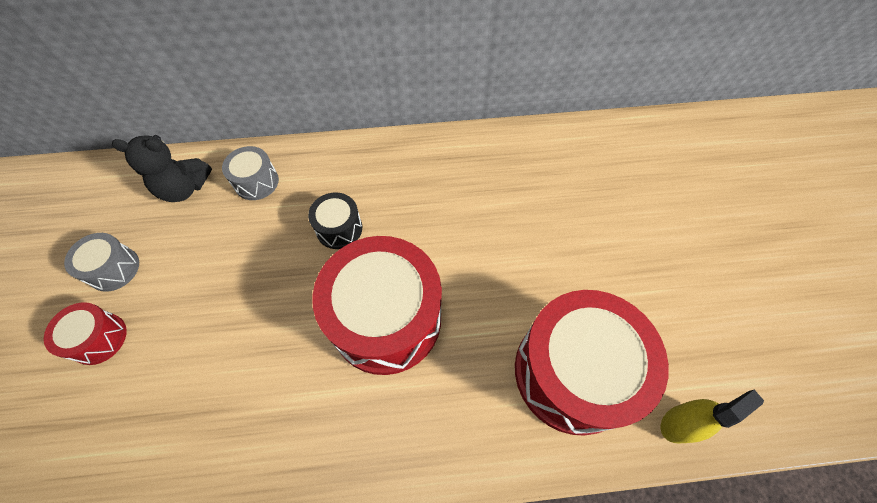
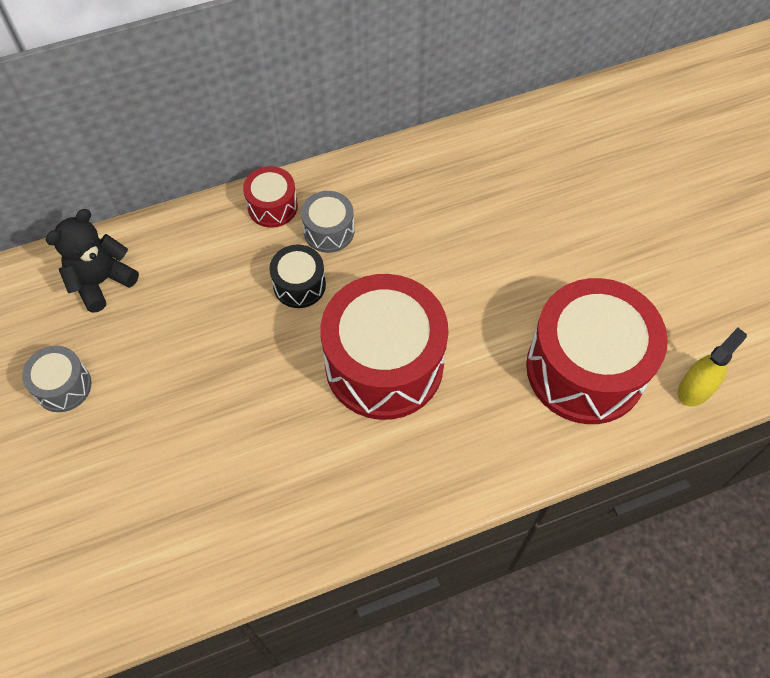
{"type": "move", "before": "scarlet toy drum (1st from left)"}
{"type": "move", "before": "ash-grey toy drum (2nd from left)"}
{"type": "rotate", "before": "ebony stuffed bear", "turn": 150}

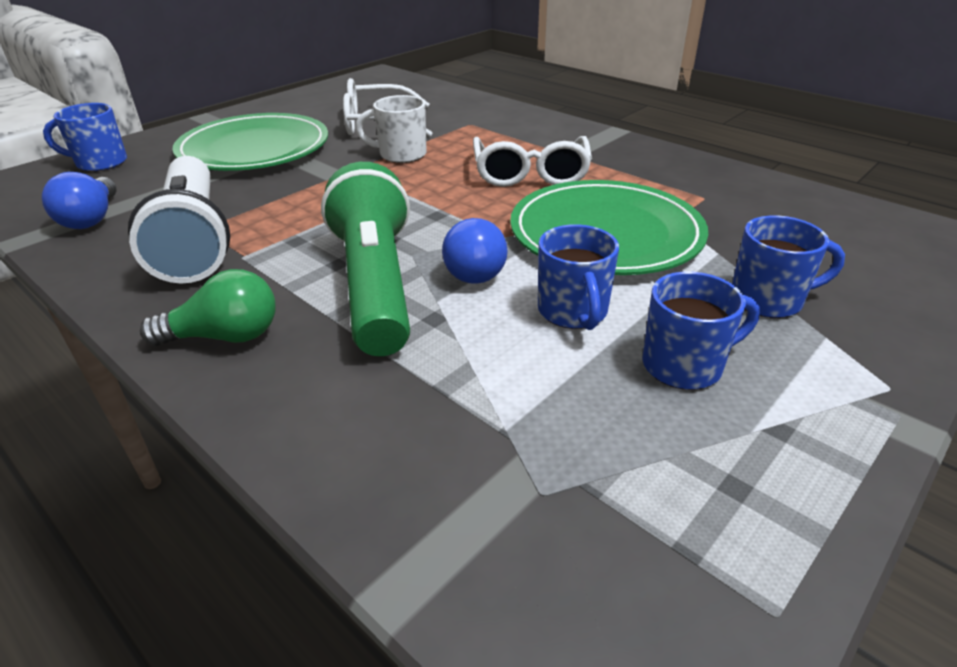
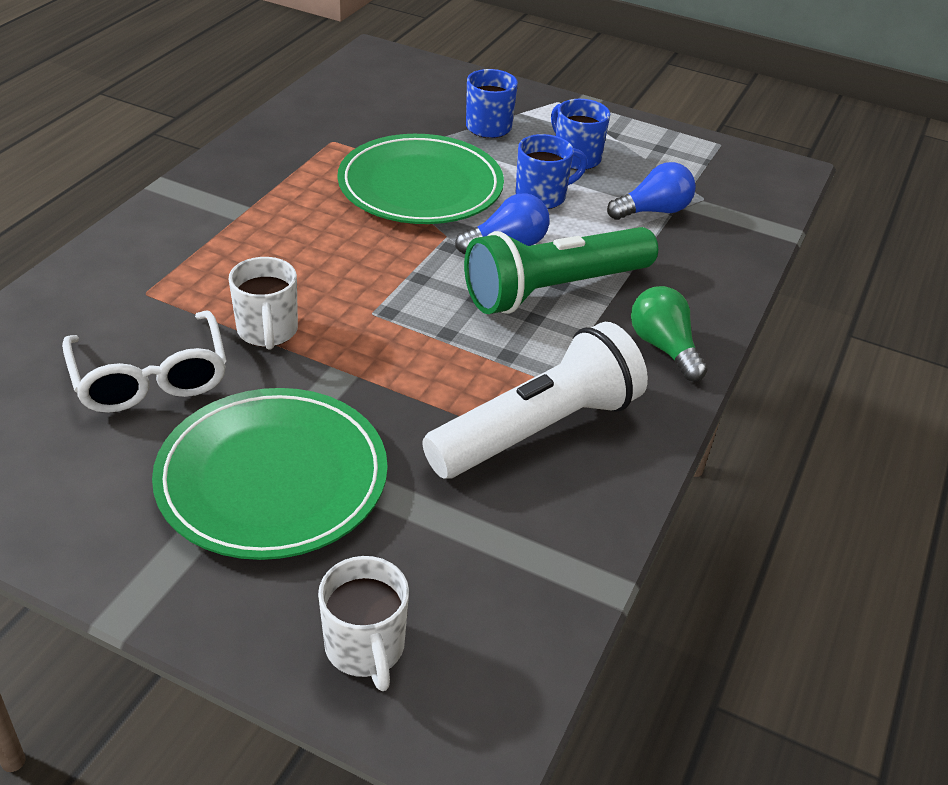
{"type": "delete", "before": "white glasses (2nd from left)"}
{"type": "move", "before": "cobalt lightbulb (1st from left in the first image)", "after": "cobalt lightbulb (2nd from left)"}
{"type": "recolor", "before": "cobalt coffee mug (1st from left)", "after": "white coffee mug (2nd from left)"}

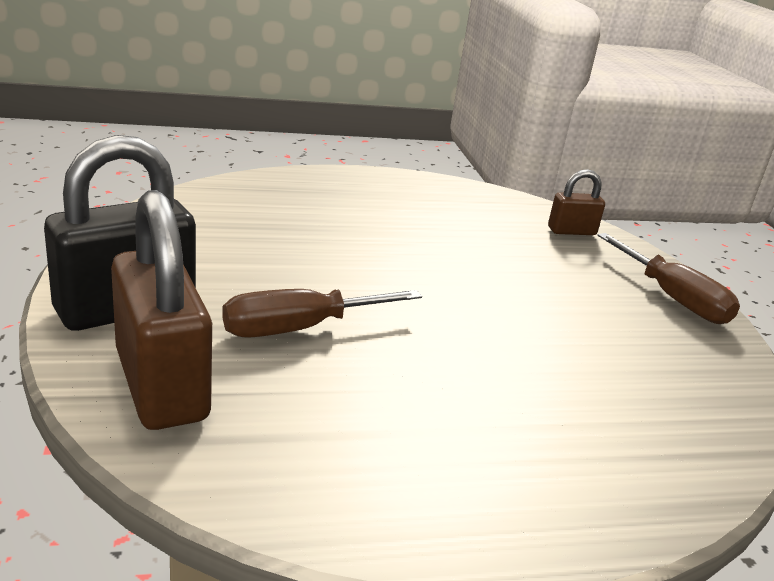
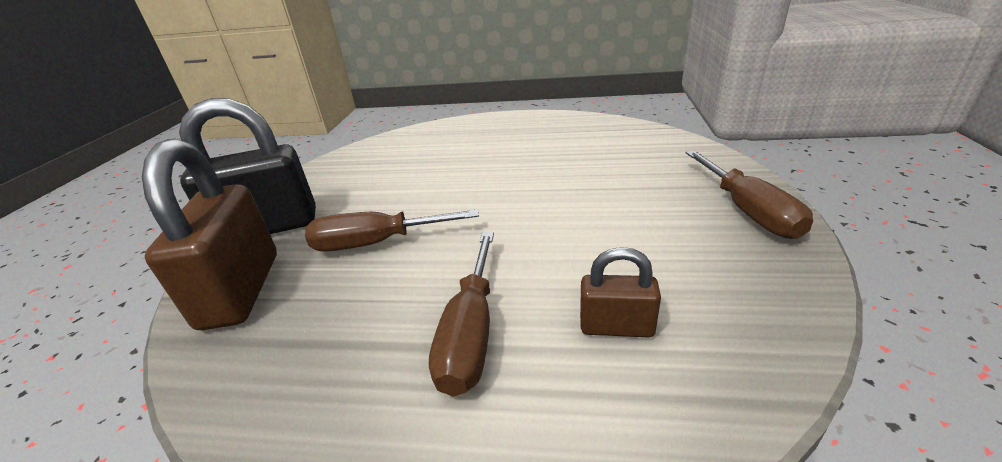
{"type": "insert", "after": "brown hand screwdriver (2nd from left)"}
{"type": "move", "before": "brown lock (2nd from left)"}

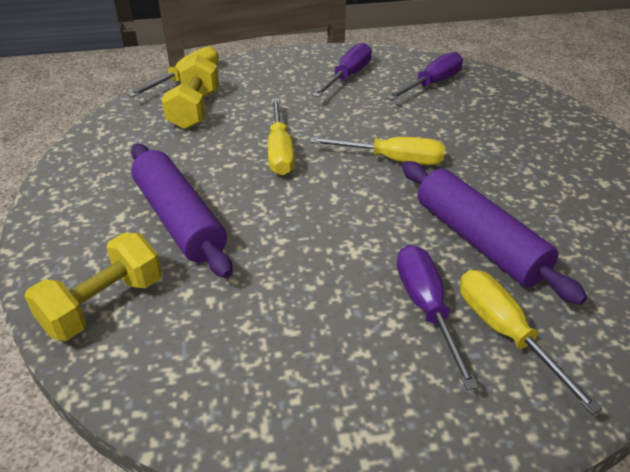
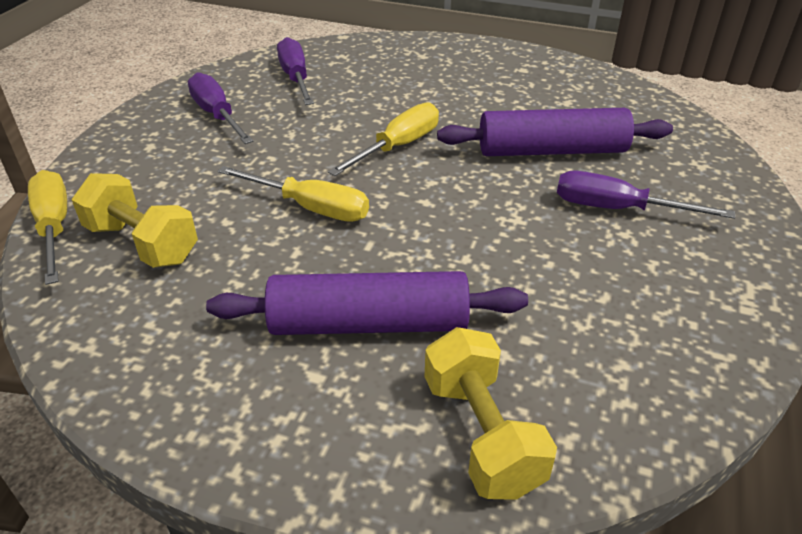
{"type": "delete", "before": "bright yellow hand screwdriver (4th from left)"}

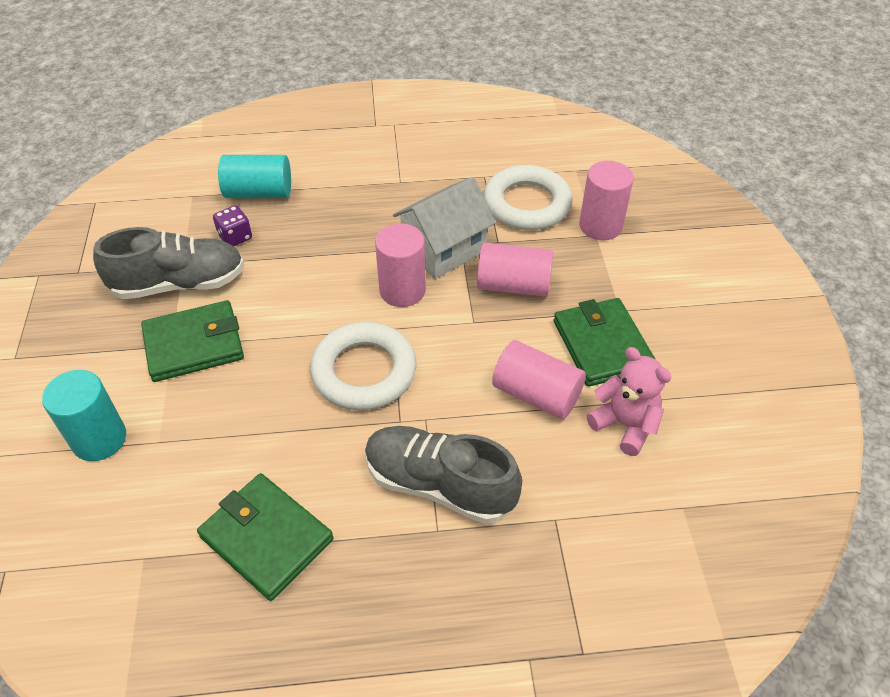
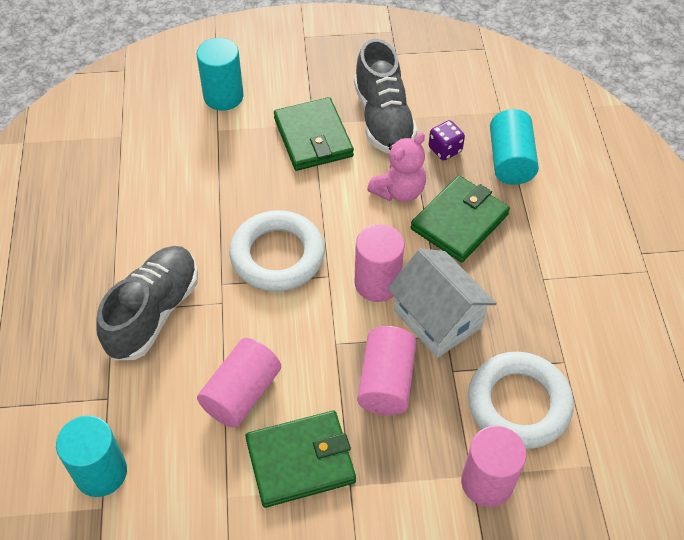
{"type": "insert", "after": "teal cylinder shape (1st from left)"}
{"type": "move", "before": "green wallet (2nd from left in the first image)", "after": "green wallet (3rd from left)"}
{"type": "move", "before": "rosy stuffed bear"}

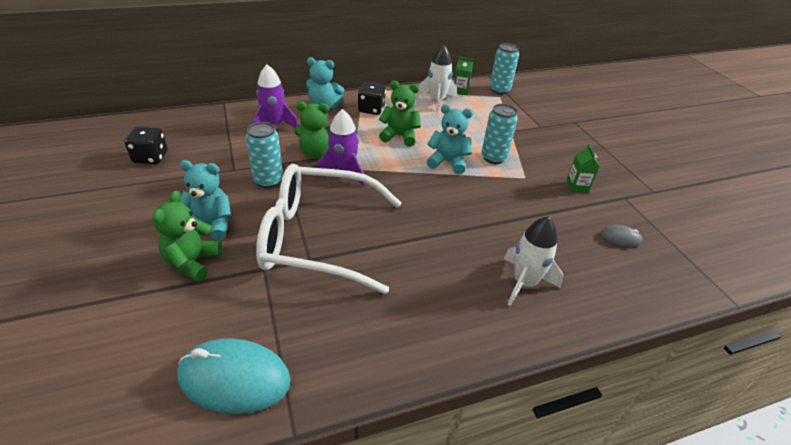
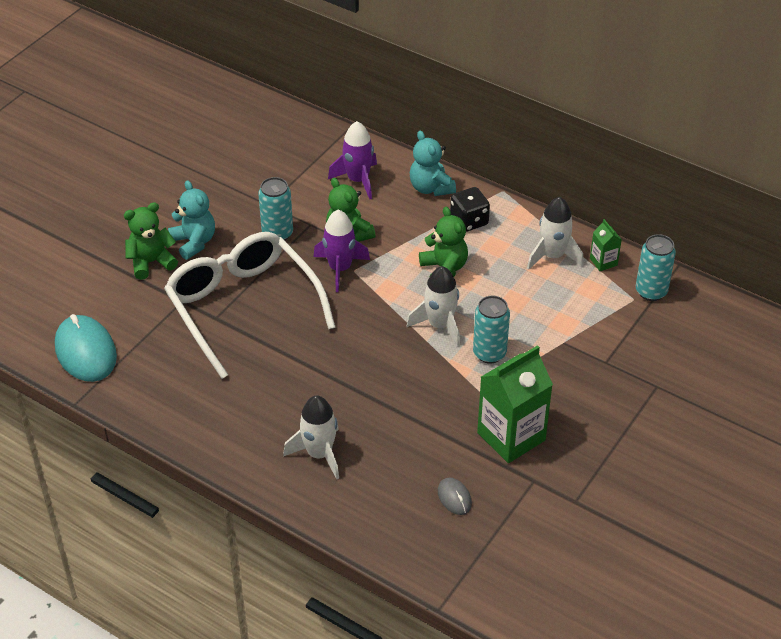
{"type": "delete", "before": "ebony game die (1st from left)"}
{"type": "replace", "before": "teal stuffed bear (3rd from left)", "after": "white toy rocket (2nd from left)"}
{"type": "resize", "before": "green juice carton (2nd from left in the first image)", "scale": 2.14}

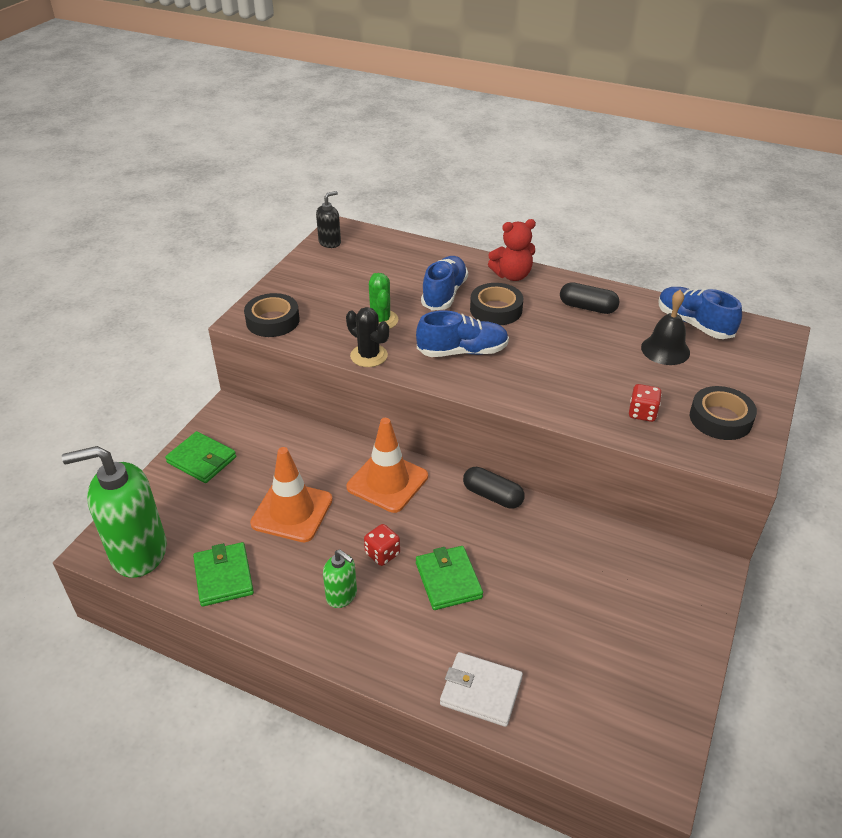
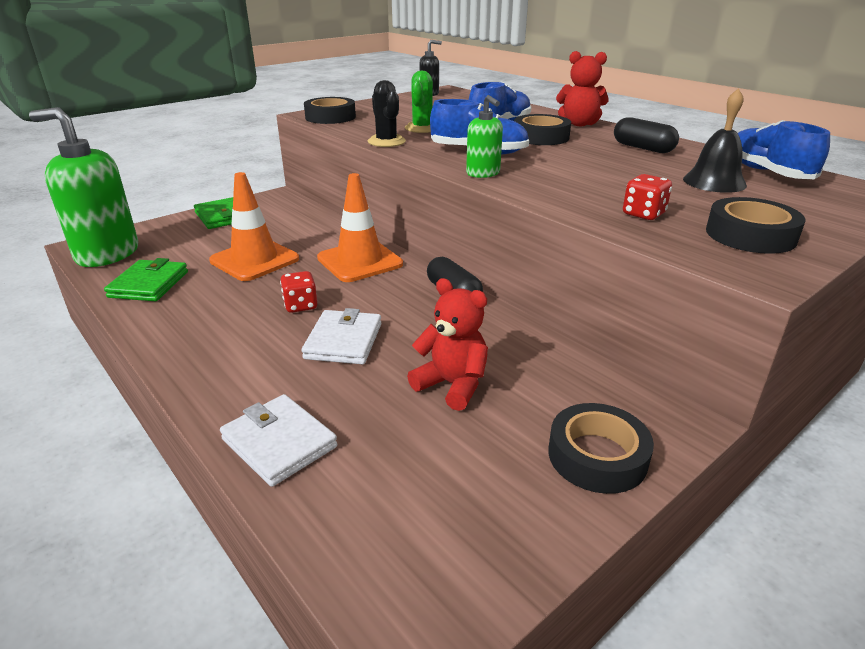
{"type": "insert", "after": "scarlet stuffed bear (1st from left)"}
{"type": "insert", "after": "ebony roll of tape (3rd from left)"}
{"type": "move", "before": "green soap pump (2nd from left)"}
{"type": "recolor", "before": "green wallet (3rd from left)", "after": "white wallet (2nd from left)"}

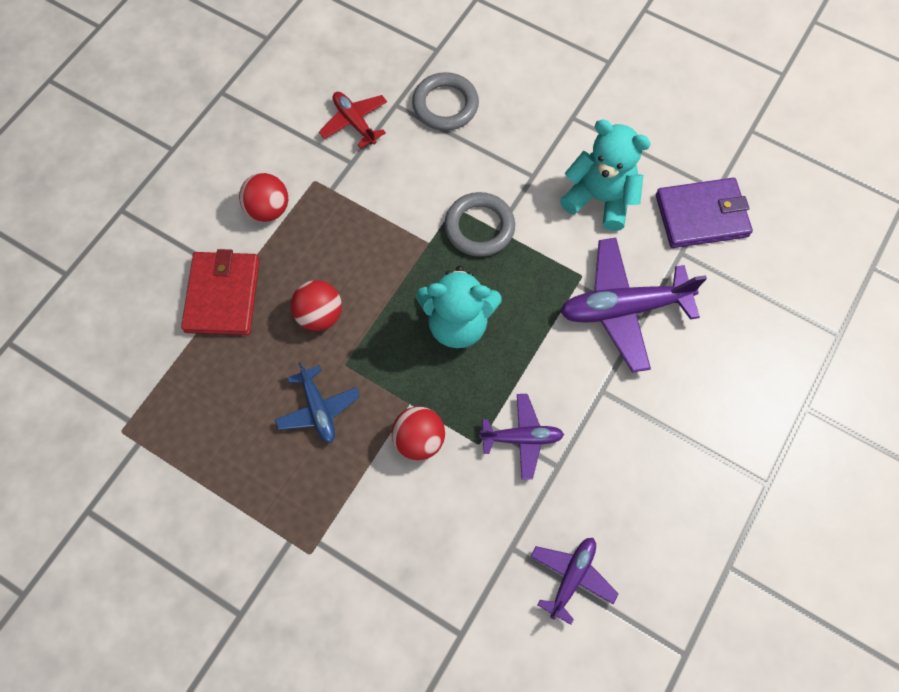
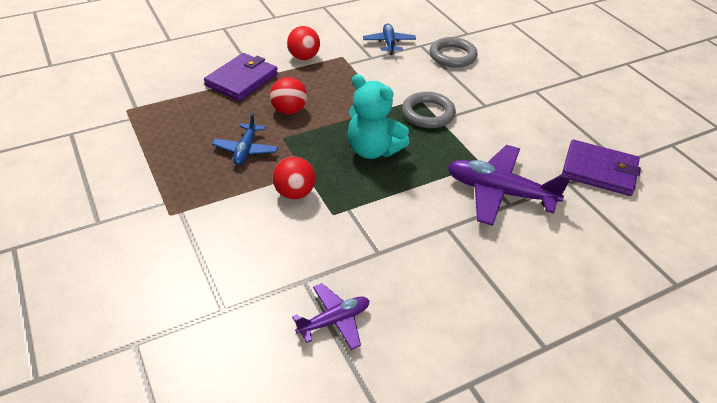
{"type": "delete", "before": "royal purple aeroplane (1st from left)"}
{"type": "delete", "before": "teal stuffed bear (2nd from left)"}
{"type": "recolor", "before": "scarlet wallet", "after": "royal purple wallet (1st from left)"}
{"type": "recolor", "before": "scarlet aeroplane", "after": "cobalt aeroplane (2nd from left)"}

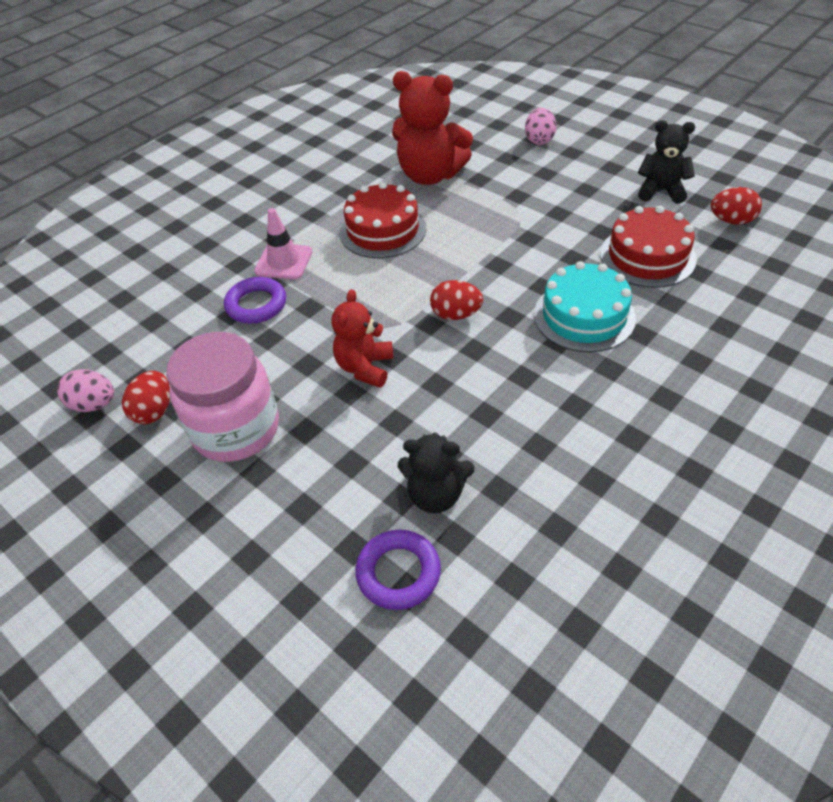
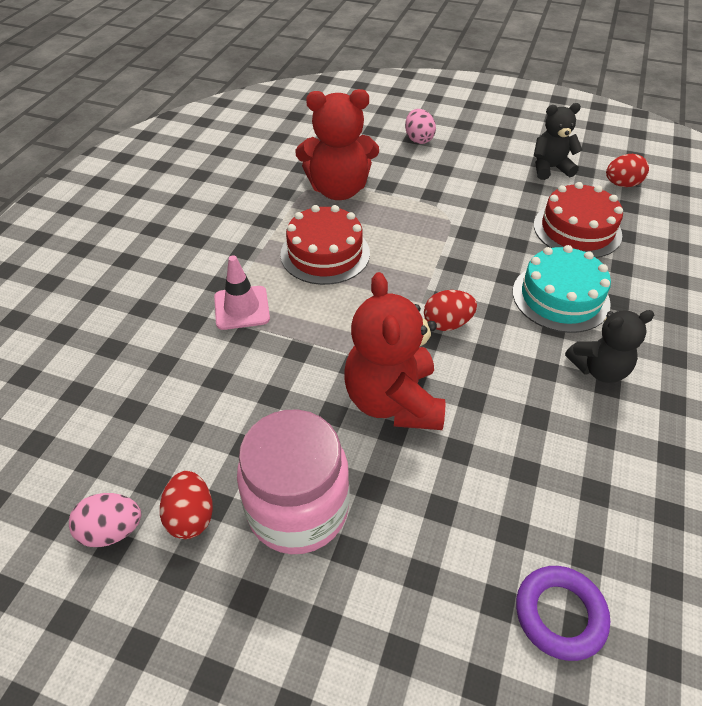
{"type": "delete", "before": "royal purple hoop (1st from left)"}
{"type": "move", "before": "ebony stuffed bear (1st from left in the first image)", "after": "ebony stuffed bear (2nd from left)"}
{"type": "resize", "before": "scarlet stuffed bear (1st from left in the first image)", "scale": 1.62}

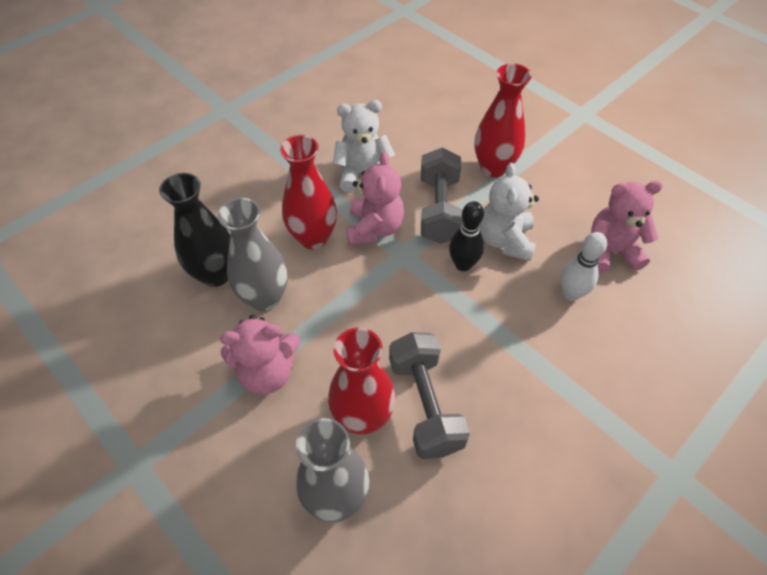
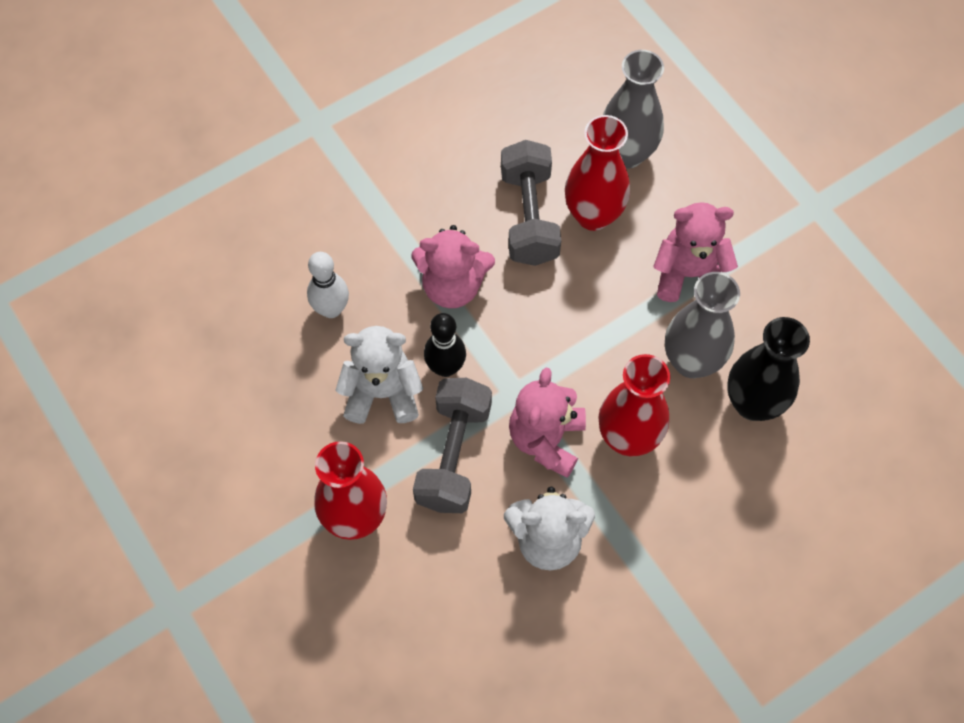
{"type": "move", "before": "rosy stuffed bear (3rd from left in the first image)", "after": "rosy stuffed bear (1st from left)"}
{"type": "rotate", "before": "white stuffed bear (2nd from left in the first image)", "turn": -105}

